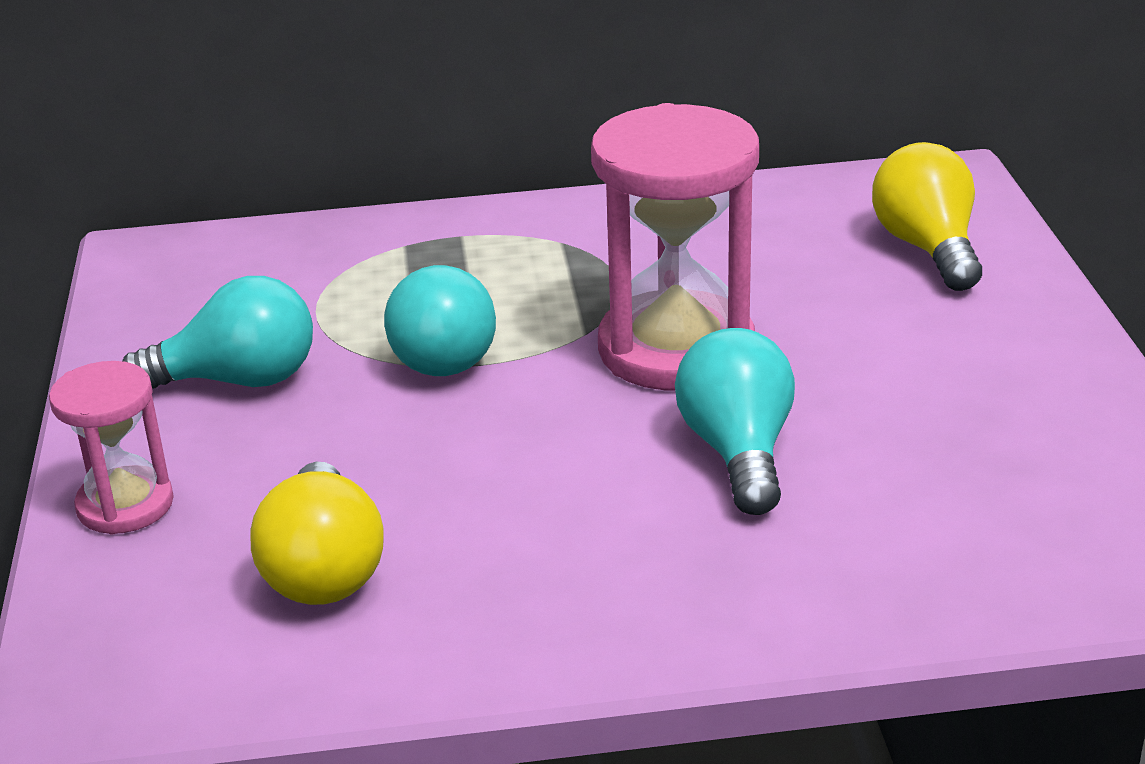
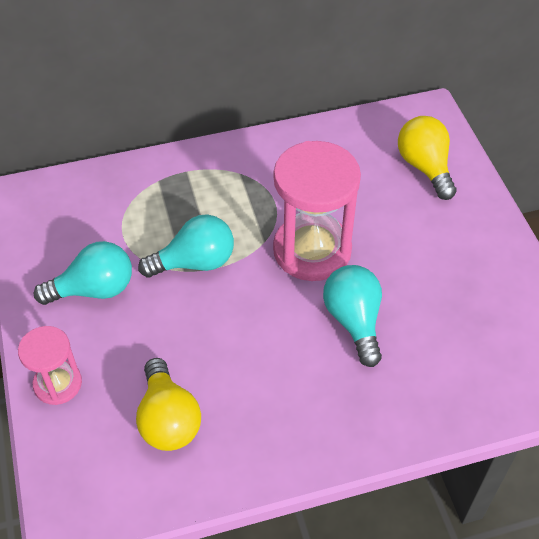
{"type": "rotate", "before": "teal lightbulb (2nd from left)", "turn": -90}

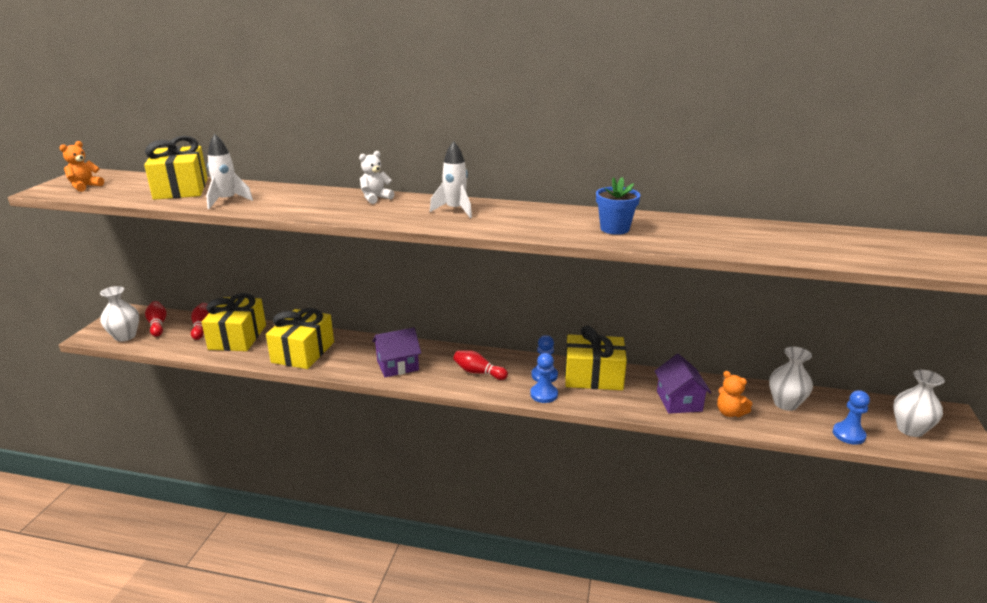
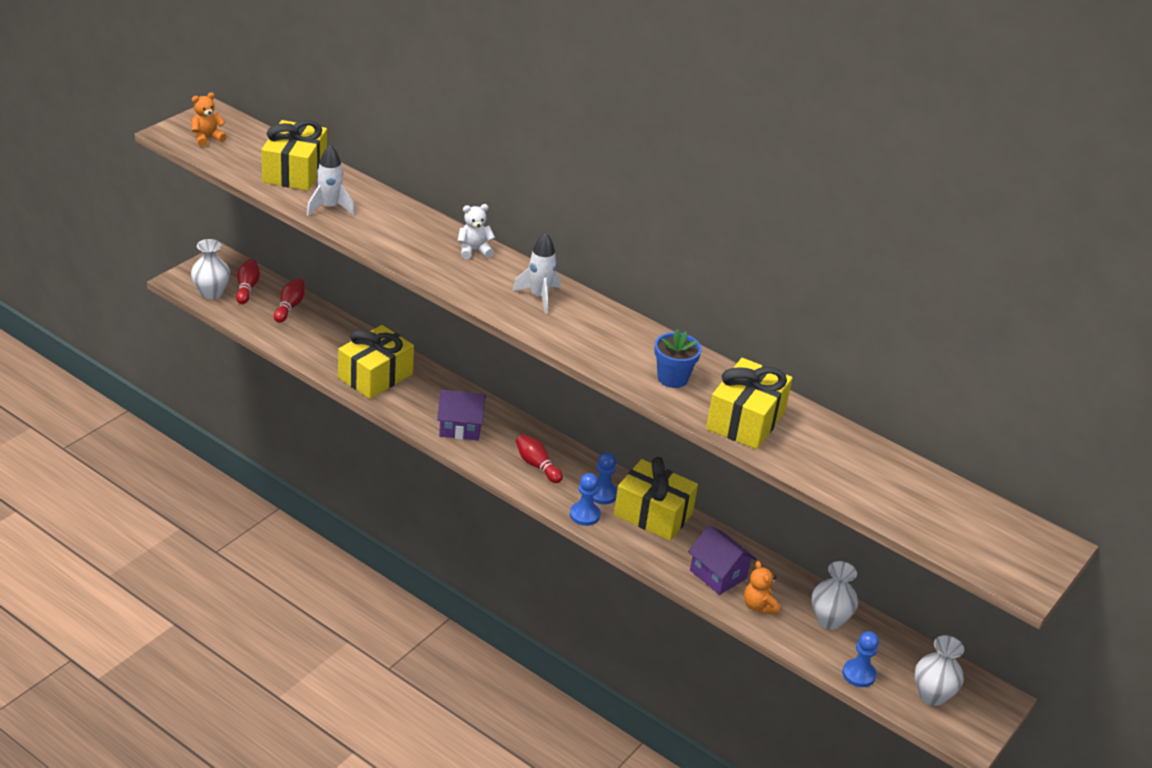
{"type": "move", "before": "bright yellow wrapped gift (2nd from left in the first image)", "after": "bright yellow wrapped gift (4th from left)"}
{"type": "rotate", "before": "royal purple cottage (2nd from left)", "turn": -60}

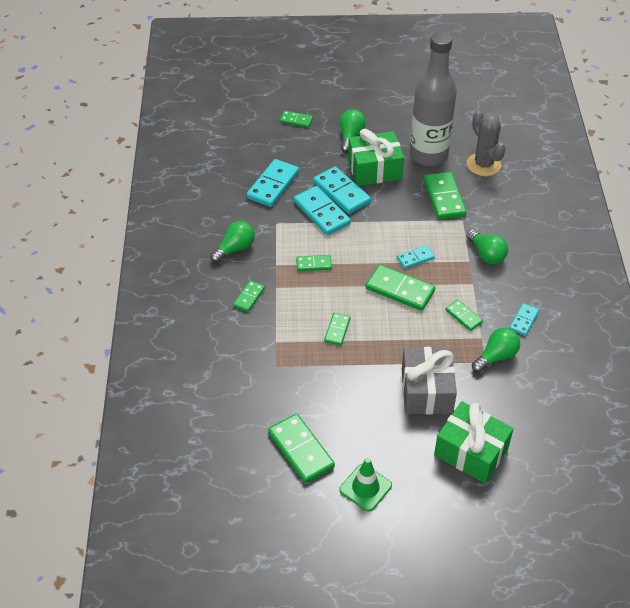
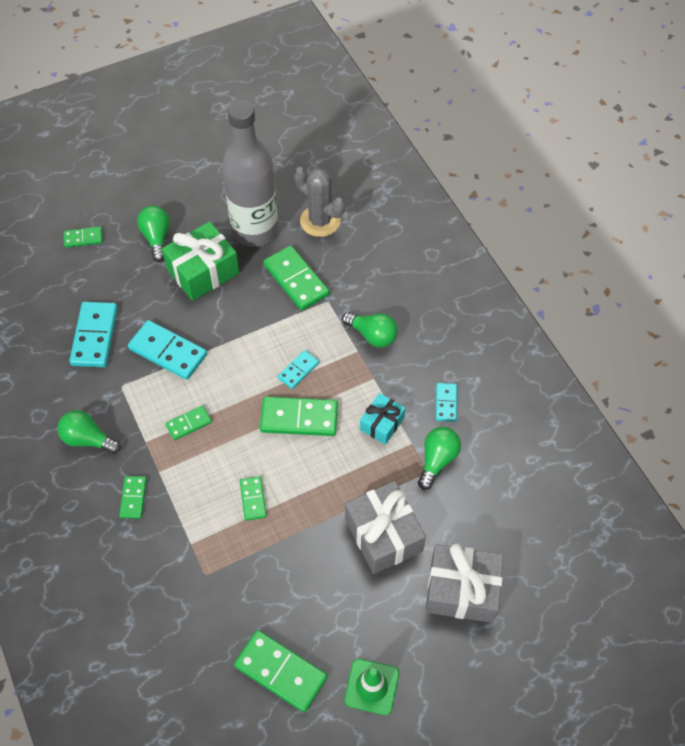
{"type": "delete", "before": "teal domino tile (3rd from left)"}
{"type": "replace", "before": "green domino tile (8th from left)", "after": "teal wrapped gift"}
{"type": "recolor", "before": "green wrapped gift (2nd from left)", "after": "ash-grey wrapped gift (2nd from left)"}
{"type": "rotate", "before": "green lightbulb (1st from left)", "turn": -90}

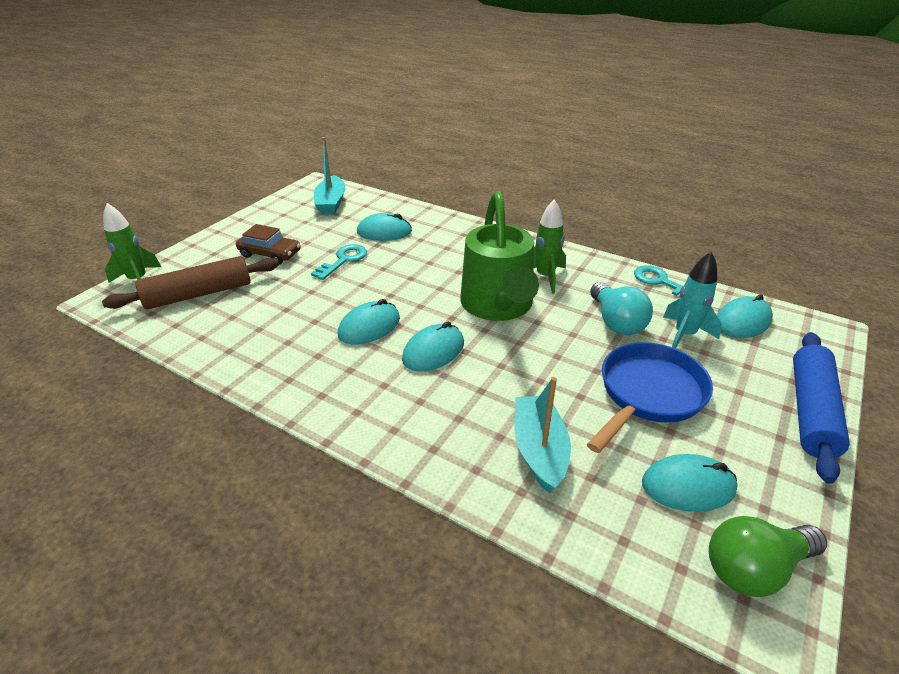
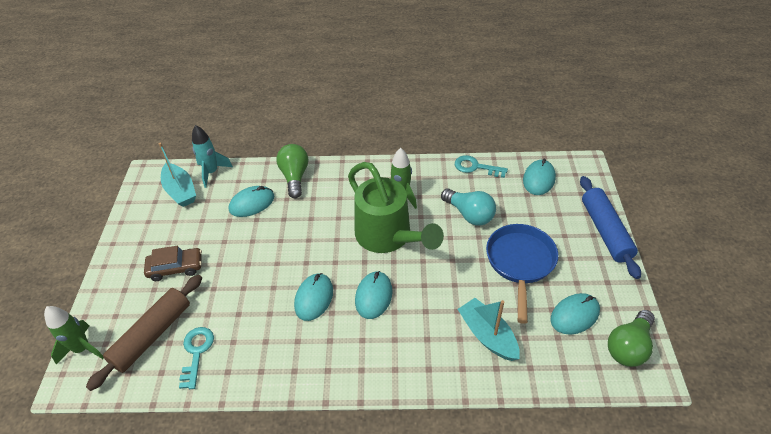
{"type": "insert", "after": "green lightbulb (1st from left)"}
{"type": "move", "before": "teal key (1st from left)"}
{"type": "move", "before": "teal toy rocket"}

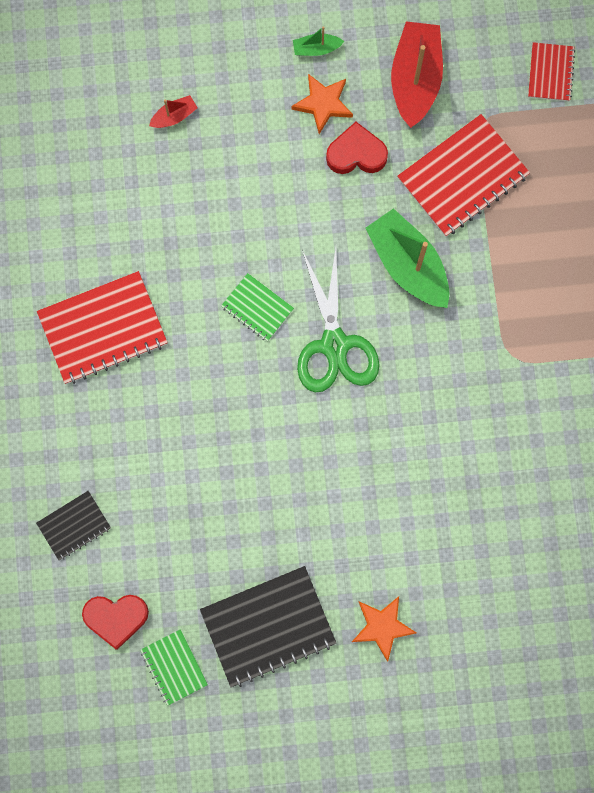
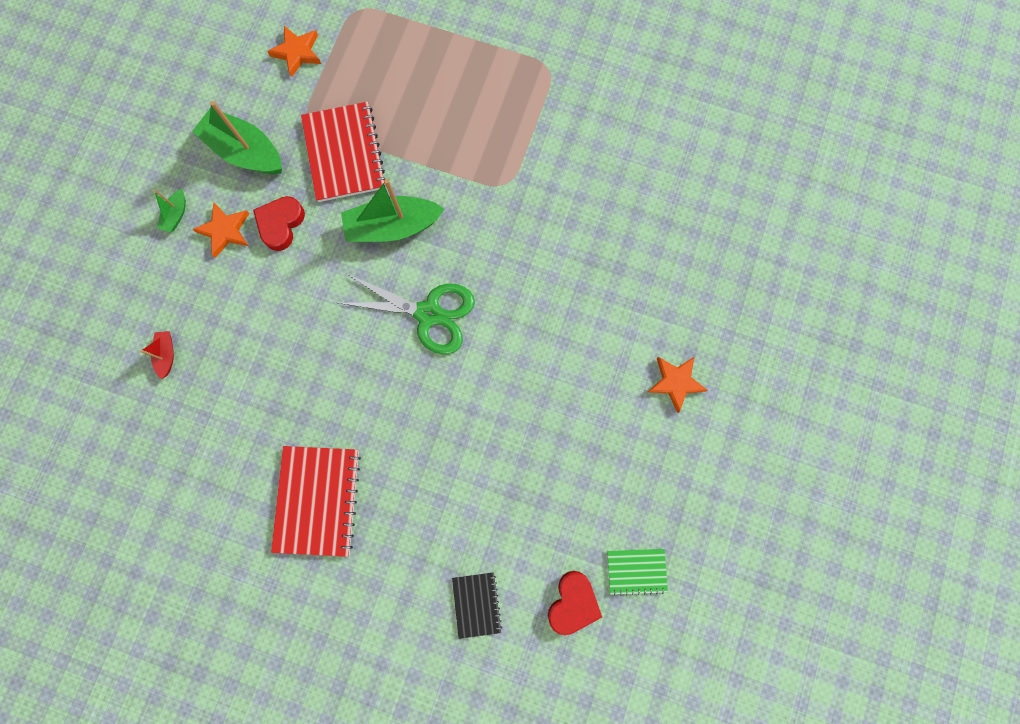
{"type": "delete", "before": "ebony exercise book (2nd from left)"}
{"type": "delete", "before": "green exercise book (2nd from left)"}
{"type": "replace", "before": "scarlet exercise book (3rd from left)", "after": "bright orange five-pointed star (2nd from left)"}
{"type": "recolor", "before": "scarlet boat (2nd from left)", "after": "green boat (2nd from left)"}

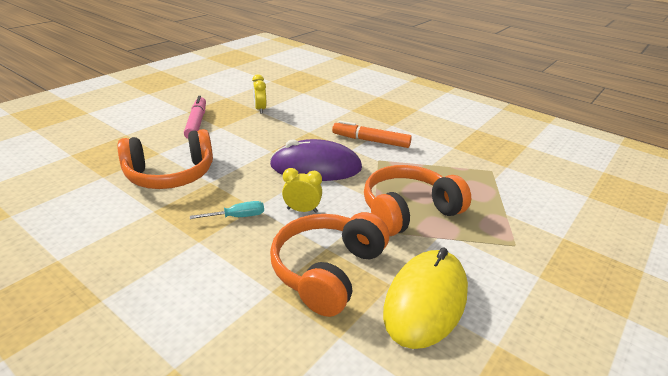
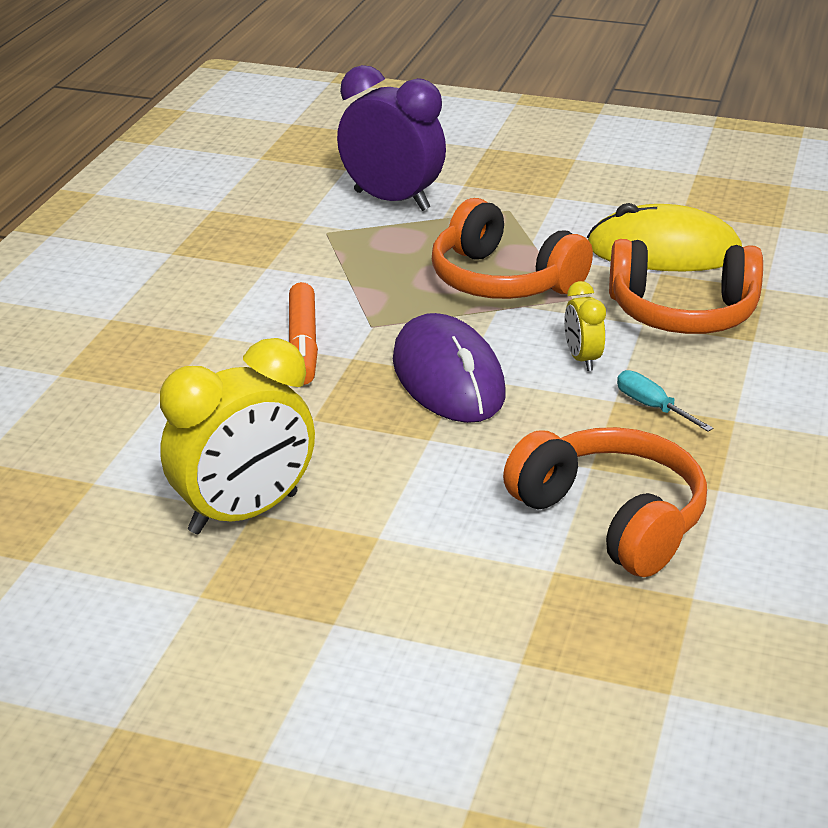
{"type": "delete", "before": "rosy felt pen"}
{"type": "insert", "after": "royal purple clock"}
{"type": "resize", "before": "bright yellow clock (1st from left)", "scale": 2.05}

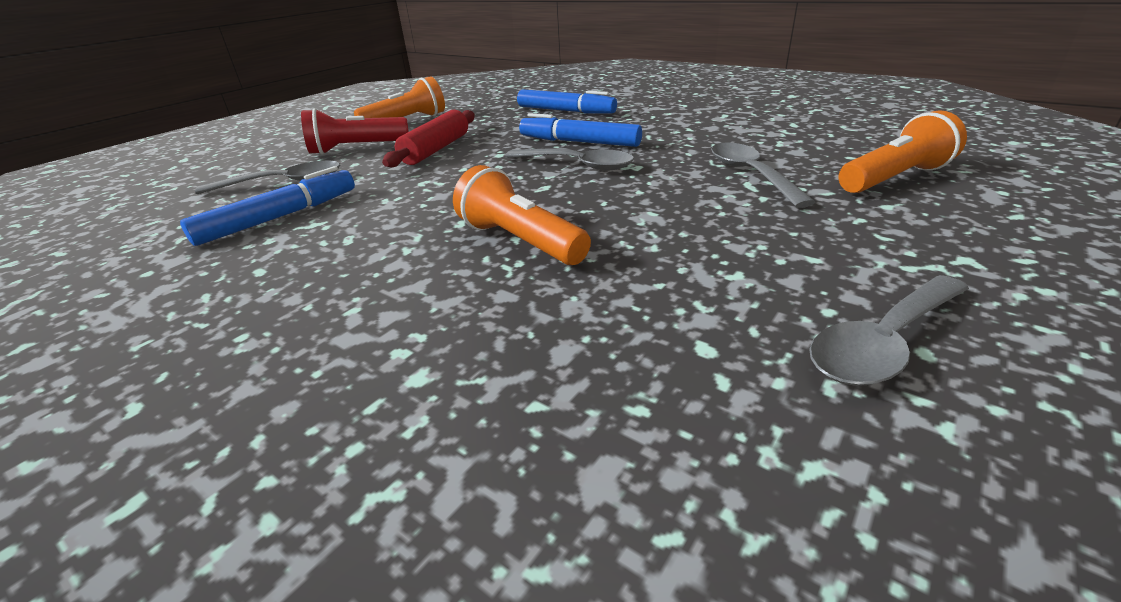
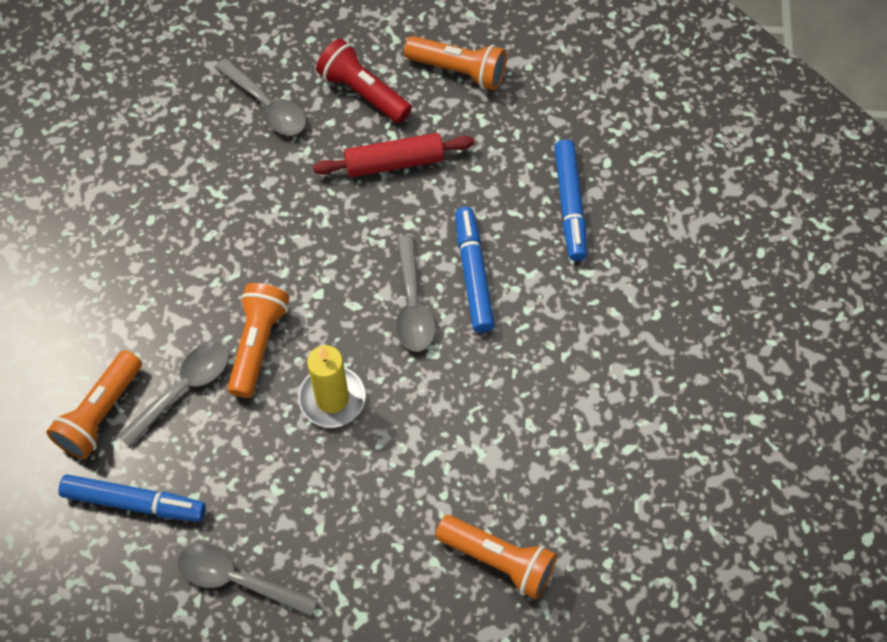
{"type": "insert", "after": "bright orange flashlight (1st from left)"}
{"type": "insert", "after": "bright yellow wax candle"}
{"type": "move", "before": "cobalt felt pen (1st from left)"}
{"type": "move", "before": "ash-grey spoon (3rd from left in the first image)", "after": "ash-grey spoon (1st from left)"}

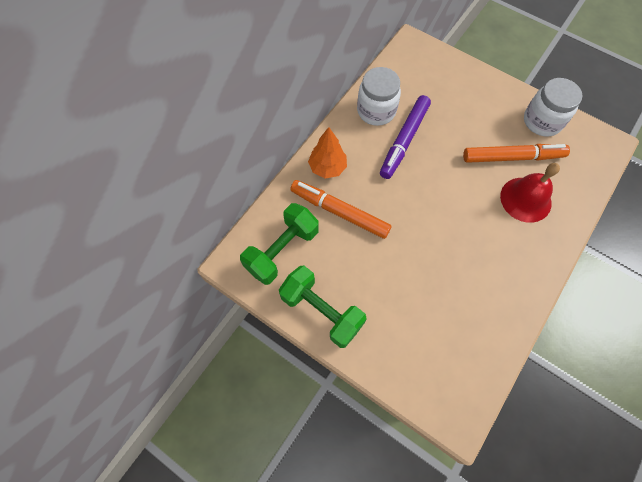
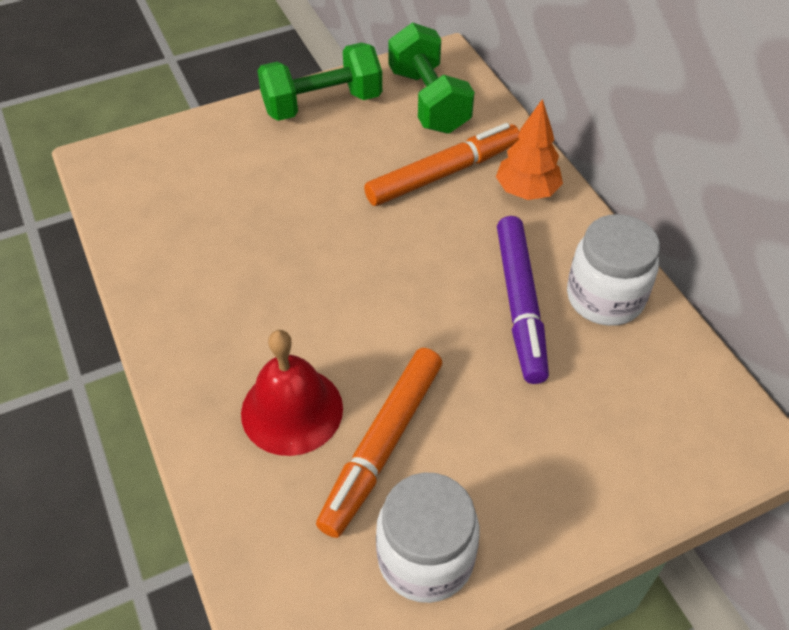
{"type": "rotate", "before": "royal purple felt pen", "turn": -150}

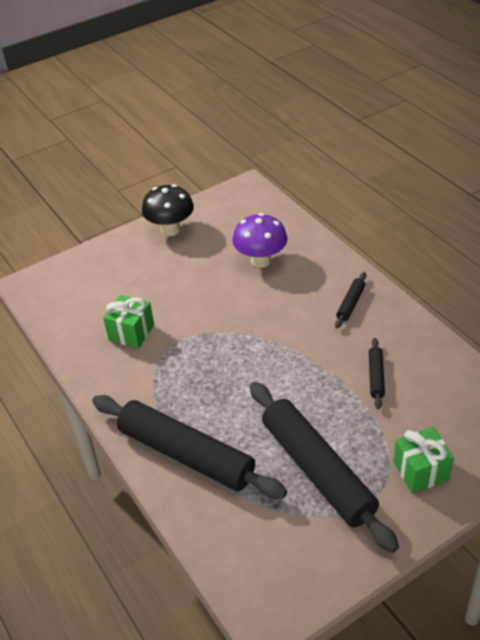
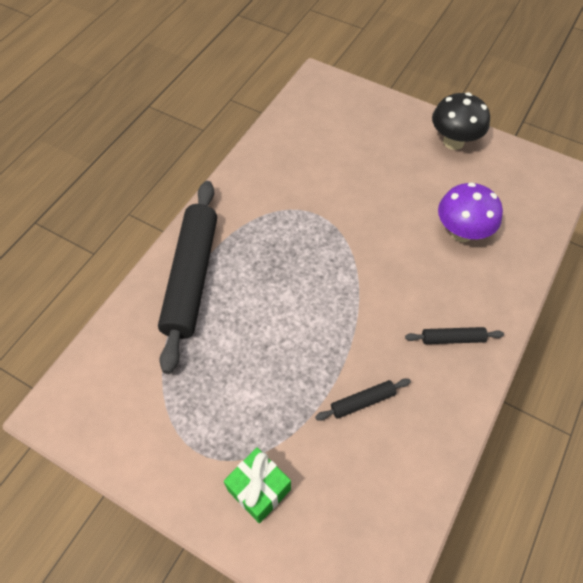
{"type": "delete", "before": "green wrapped gift (1st from left)"}
{"type": "delete", "before": "ebony pastry roller (2nd from left)"}

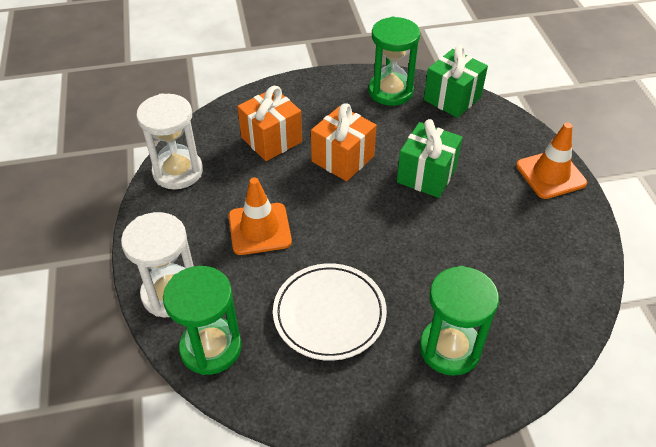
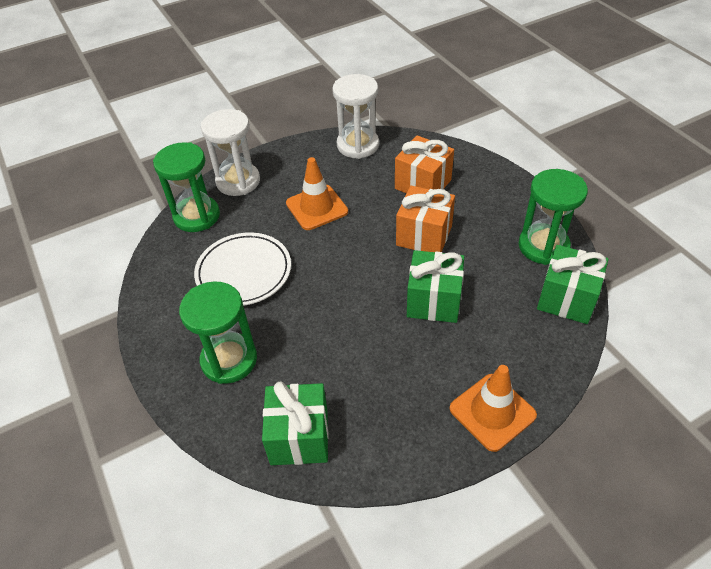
{"type": "insert", "after": "green wrapped gift (1st from left)"}

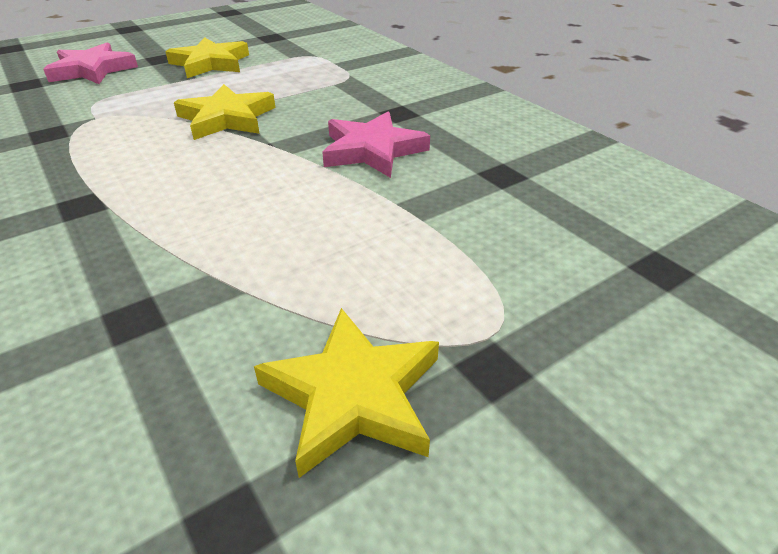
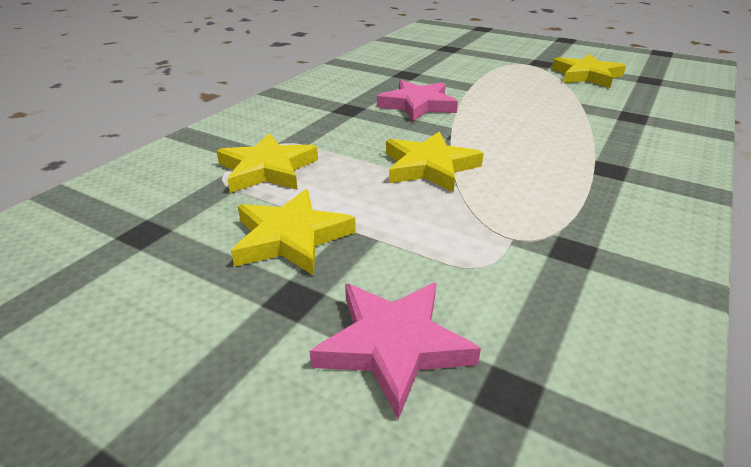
{"type": "insert", "after": "bright yellow five-pointed star (1st from left)"}

